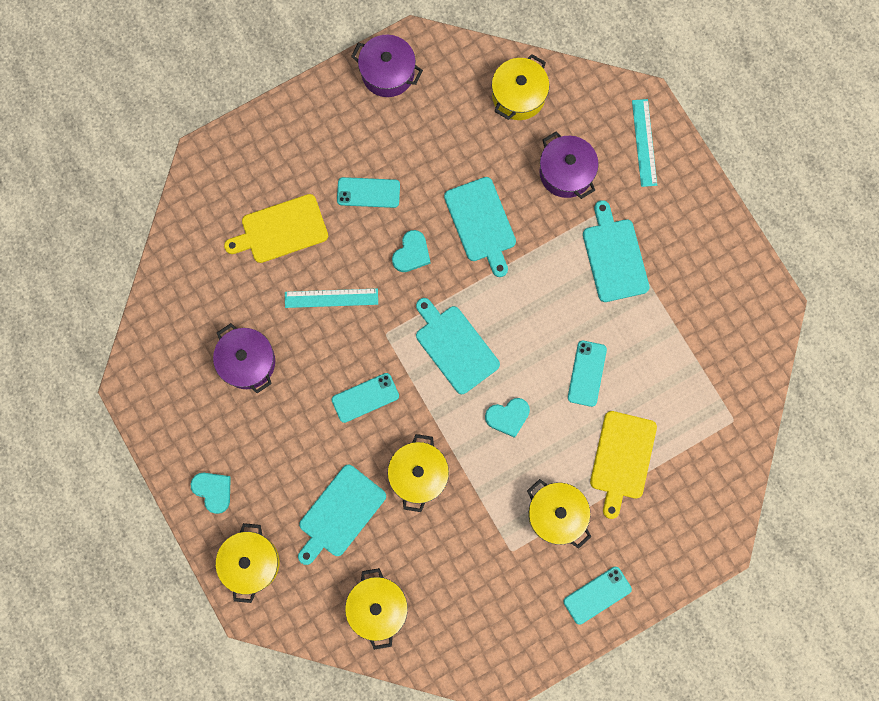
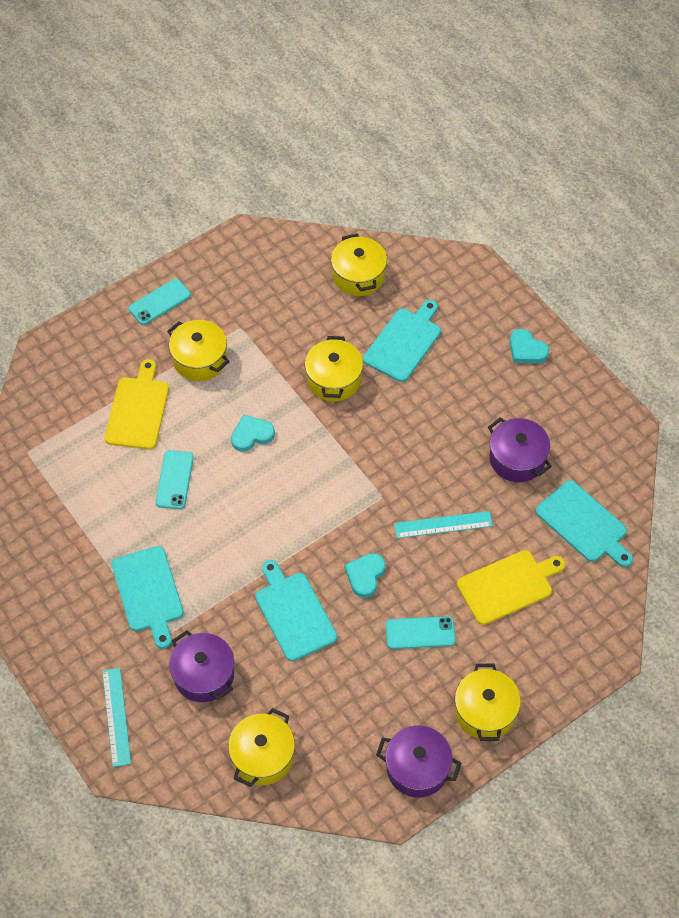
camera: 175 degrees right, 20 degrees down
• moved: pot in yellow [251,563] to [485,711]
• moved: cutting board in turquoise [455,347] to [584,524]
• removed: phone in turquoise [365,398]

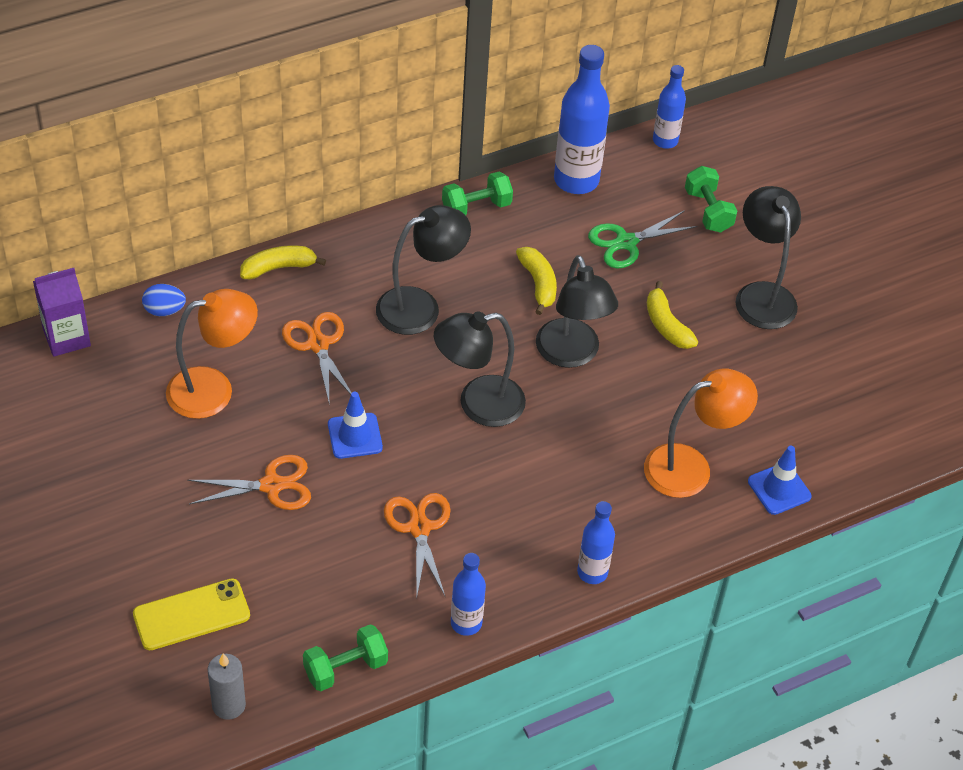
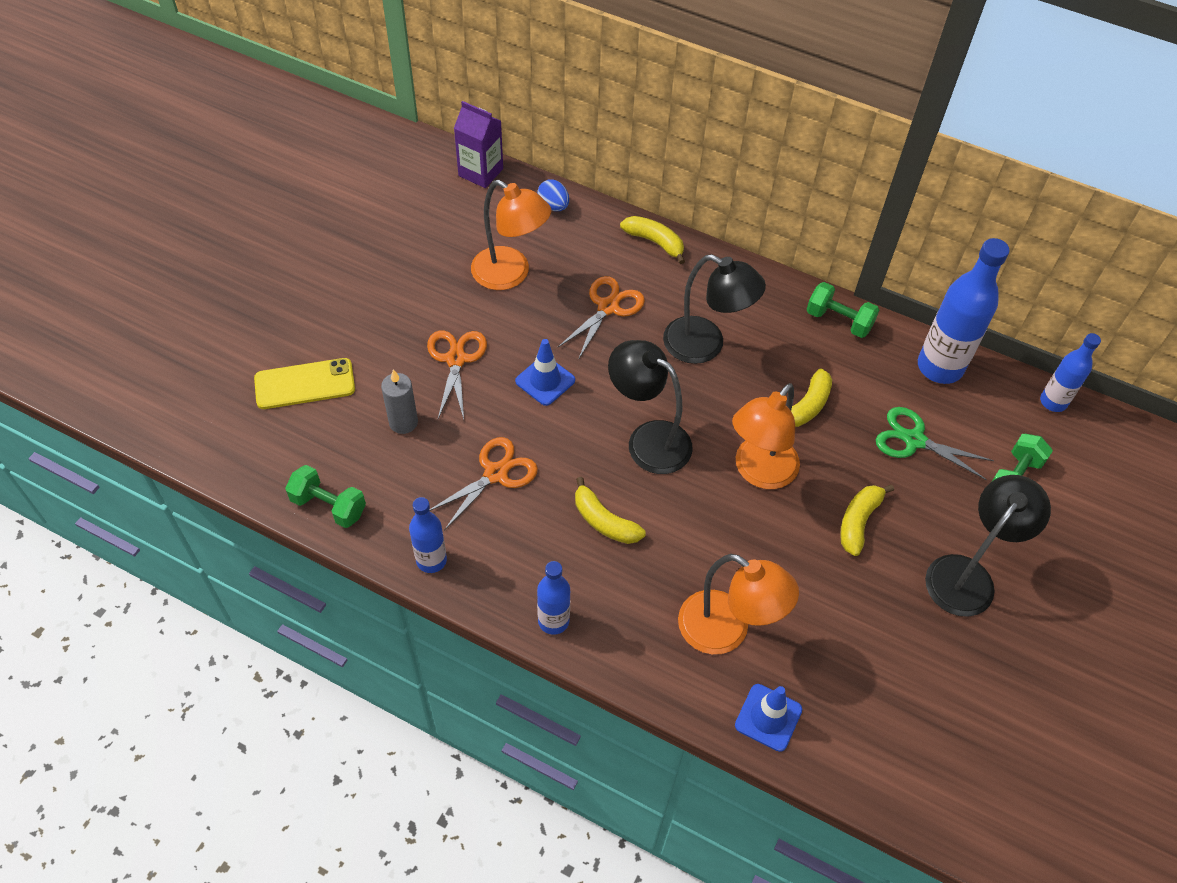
camera: 55 degrees right, 5 degrees up
• turned: phone in yellow [191,615] = [305,384] 45 degrees counterclockwise
• moved: candle in grey [229,705] to [403,422]
• turned: scissors in orange [271,485] = [456,359] 135 degrees counterclockwise
• added: banana in yellow [604,521]
• recoloured: lamp in black [571,354] to lamp in orange [759,472]

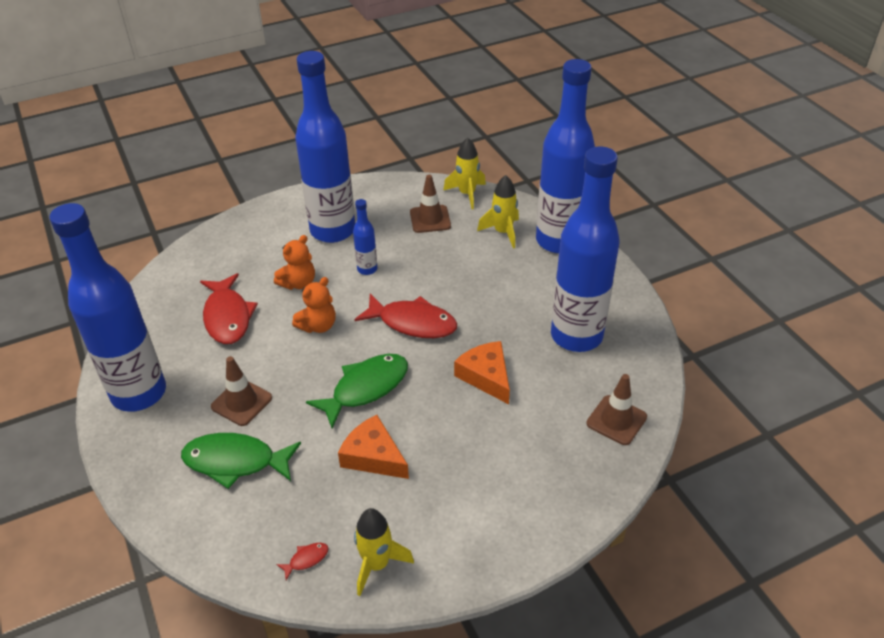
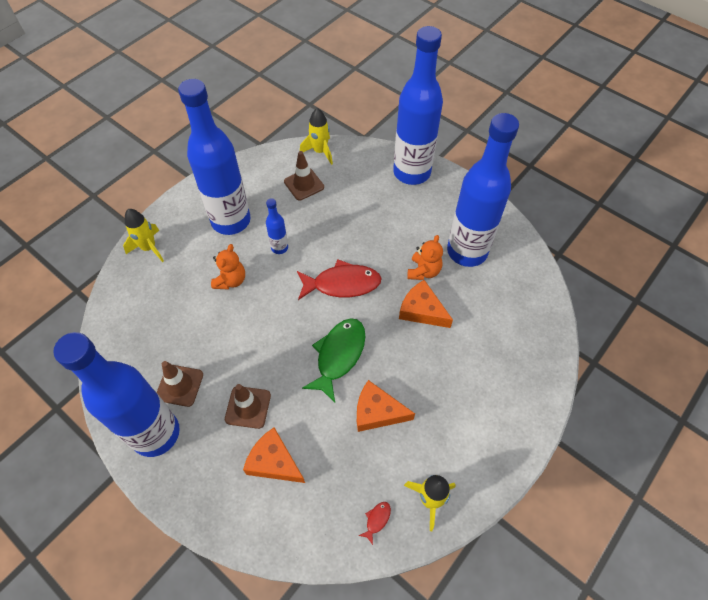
camera: 25 degrees left, 15 degrees up
• moved: rocket in yellow [503,232] to [149,248]
• moved: traffic cone in brown [616,420] to [179,385]
• replaced: fish in green [235,462] to cheese in orange [274,462]
• moved: teddy bear in orange [318,326] to [423,271]
• removed: fish in red [228,317]

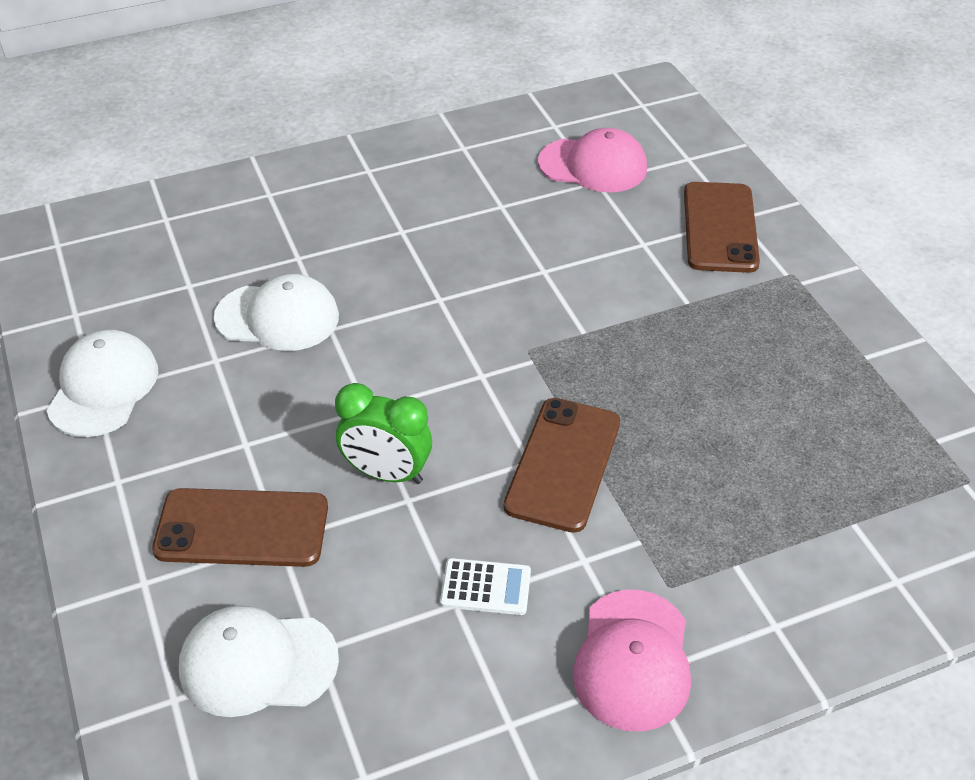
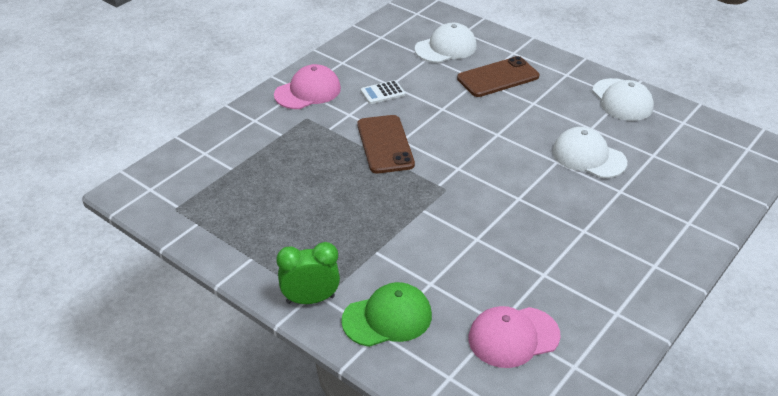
camera: 150 degrees right, 5 degrees down
• turned: cap in pink [633,660] = [308,91] 75 degrees clockwise
• moved: clock in green [387,473] to [310,299]
• replaced: phone in brown [719,228] to cap in green [387,318]
• turned: cap in white [278,317] = [588,157] 60 degrees clockwise

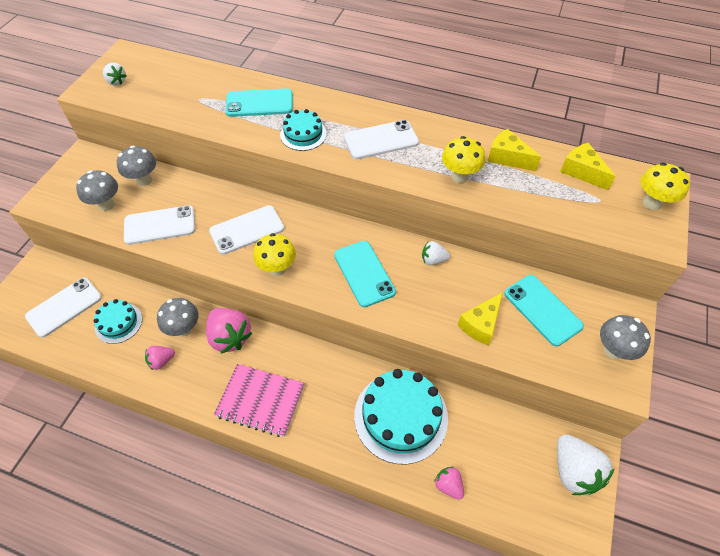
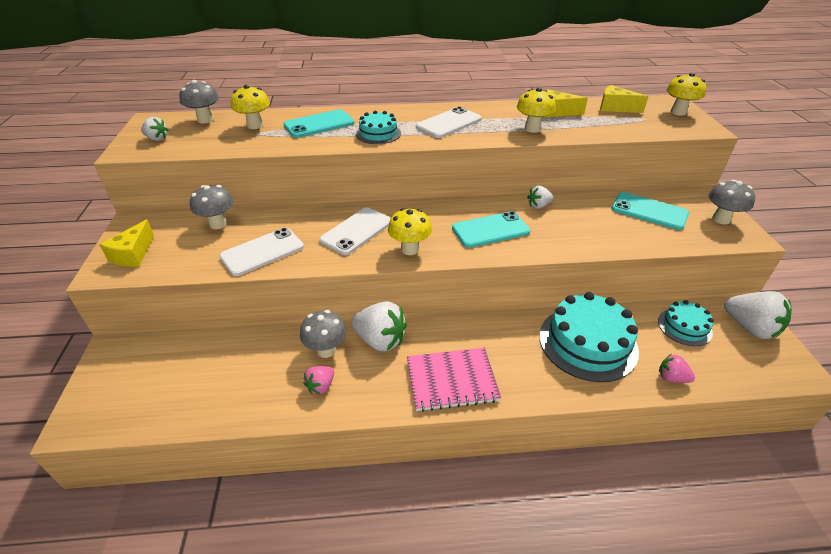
camera: 25 degrees left, 15 degrees down
• moved: cheese in yellow [480,324] to [133,254]
• moved: mushroom in grey [106,204] to [205,120]
• added: mushroom in yellow [255,125]
• recoloured: strawberry in pink [230,337] to strawberry in white [380,340]
• turned: phone in turquoise [364,273] = [490,230] 60 degrees counterclockwise
• moved: cake in turquoise [118,323] to [684,327]
• removed: phone in white [64,307]

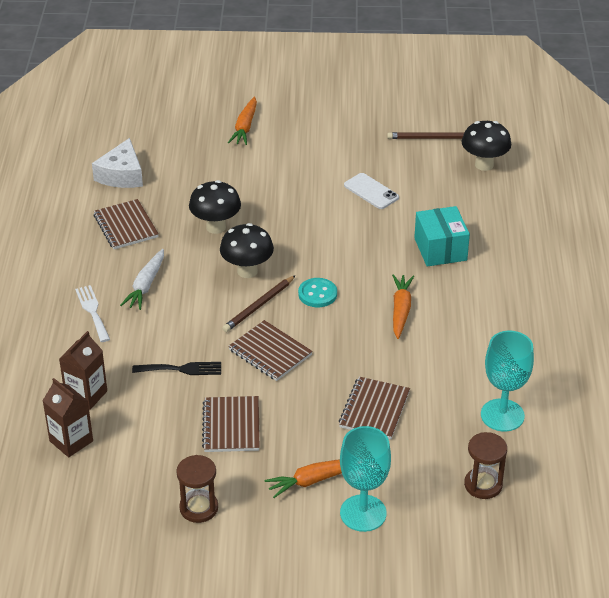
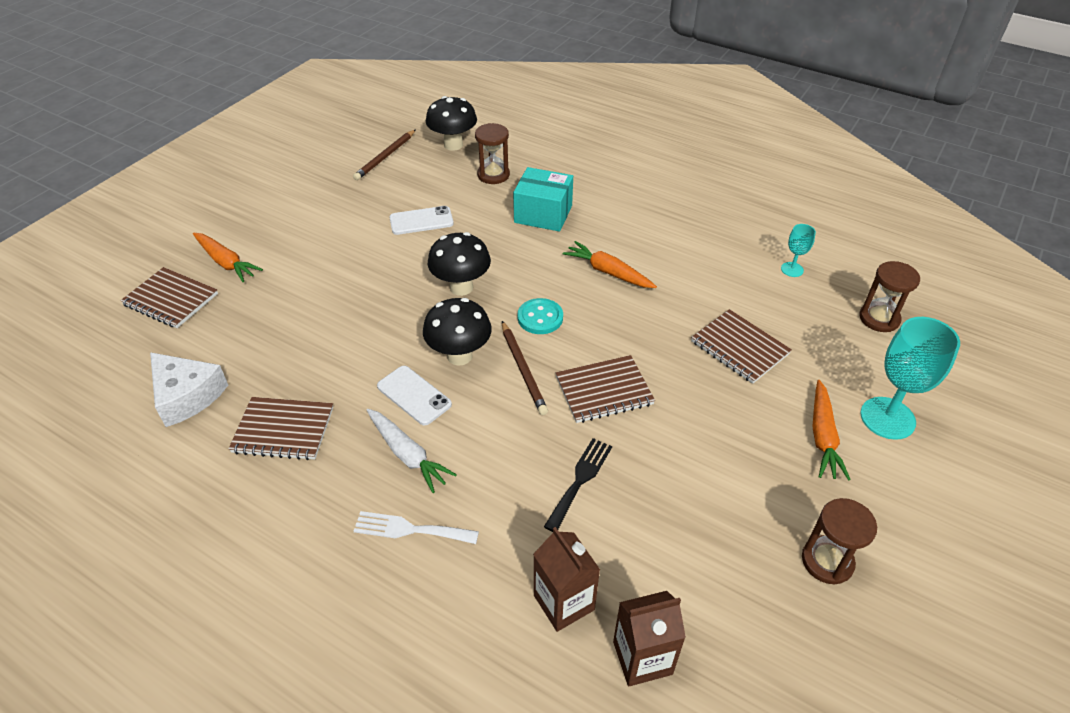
camera: 60 degrees left, 5 degrees up
• moved: notebook in brown [231,426] to [171,299]
• added: phone in white [414,395]
• moved: mushroom in black [216,227] to [461,287]
• added: hourglass in brown [493,175]
• resized: goblet in turquoise [502,415] = [792,269] x0.50

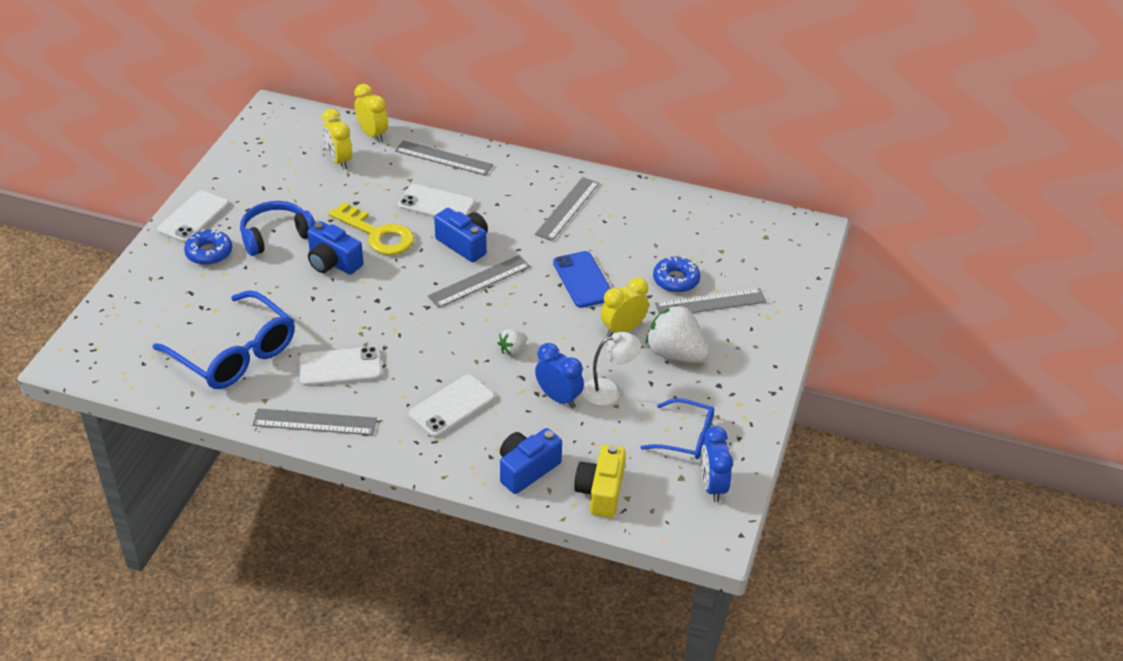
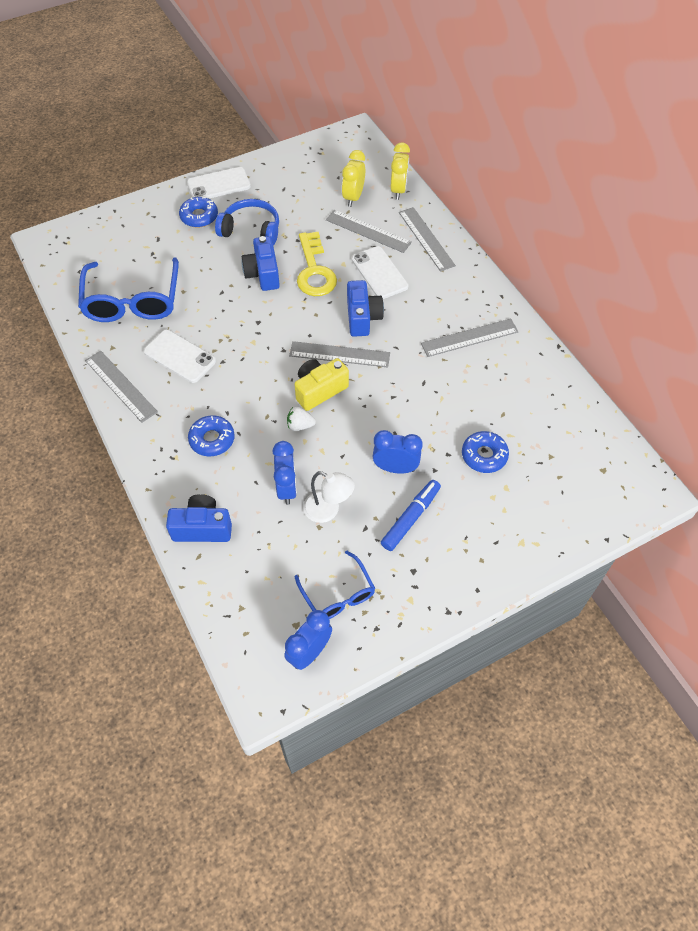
camera: 45 degrees right, 15 degrees up
• replaced: phone in white [452,406] to donut in blue [212,439]
• moved: camera in yellow [601,492] to [319,390]
• moved: ruler in grey [710,303] to [368,231]
• recoloured: clock in yellow [623,329] to clock in blue [395,468]
• replaced: strawberry in white [675,354] to marker in blue [411,518]
• removed: phone in blue [583,280]

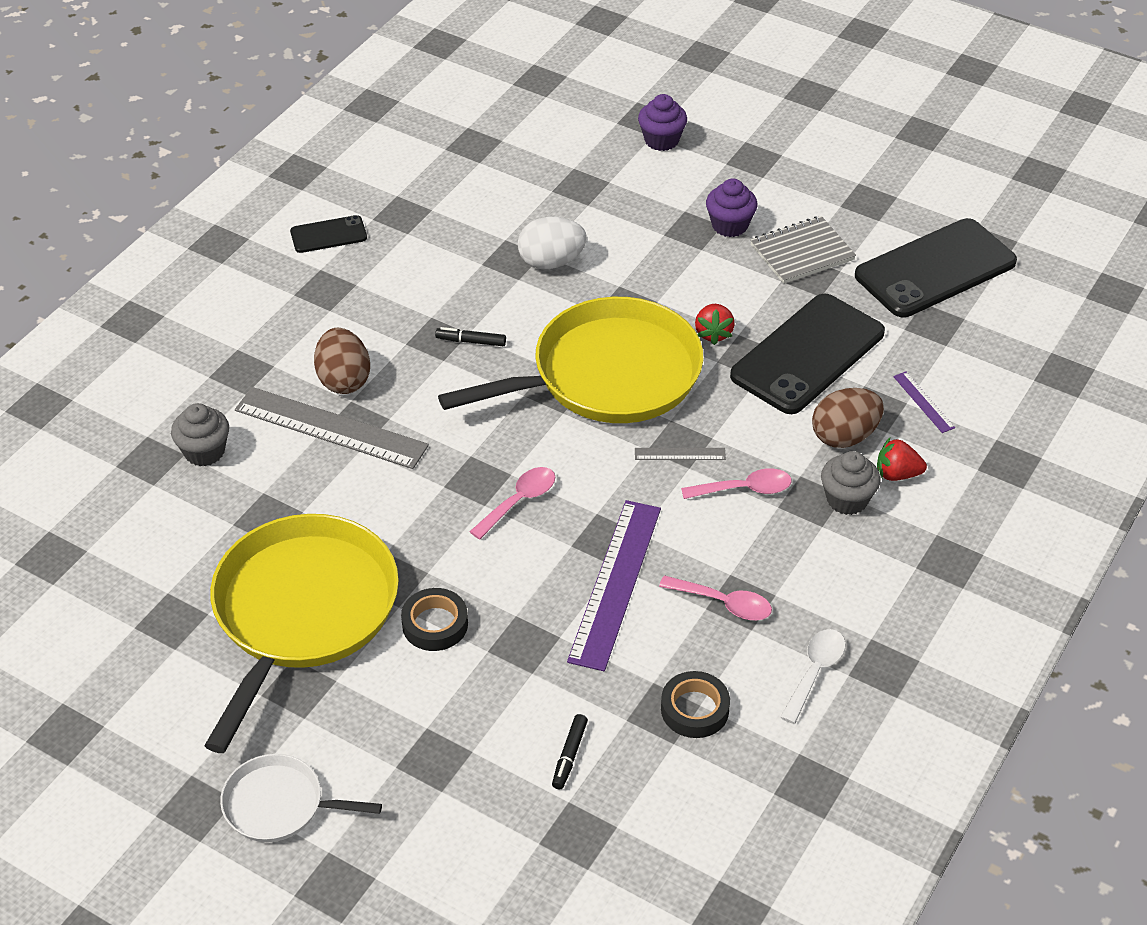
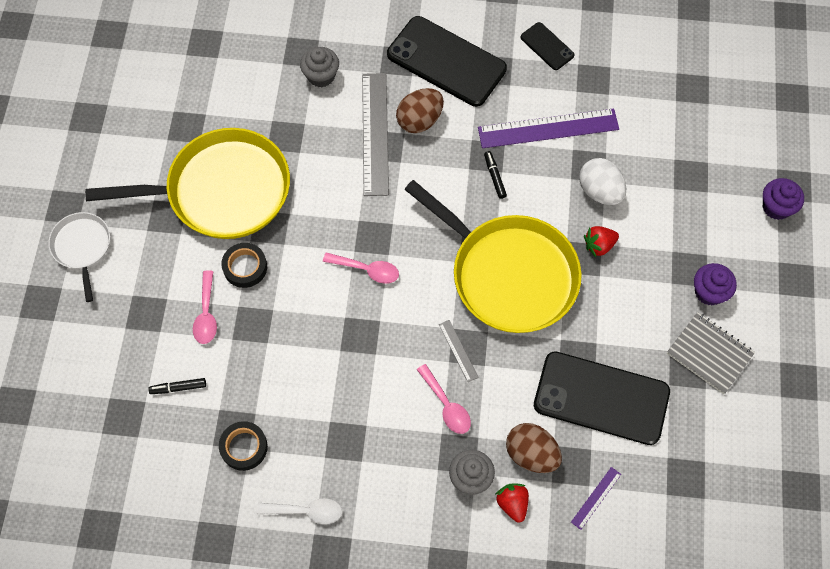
camera: 65 degrees right, 20 degrees up
• moved: spoon in pink [724,603] to [206,314]
• moved: phone in black [935,269] to [446,61]
• moved: ruler in purple [615,583] to [548,128]
• moved: strawberry in red [713,333] to [599,245]

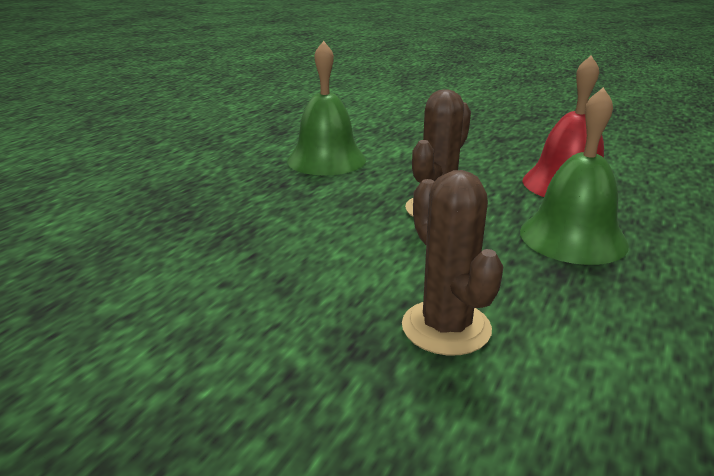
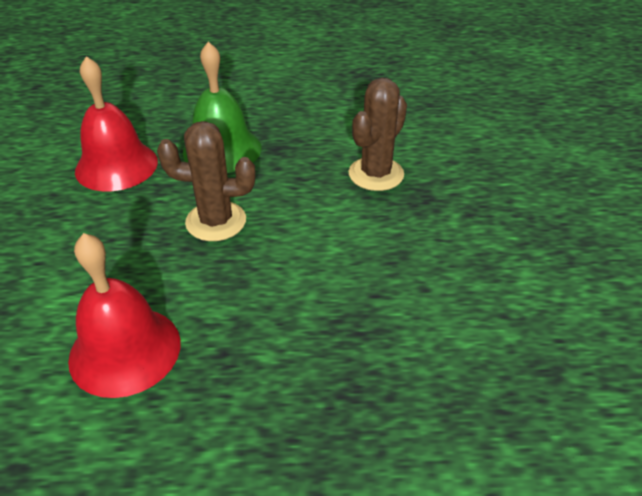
camera: 120 degrees left, 15 degrees up
• recoloured: bell in green [326,160] to bell in red [125,350]

